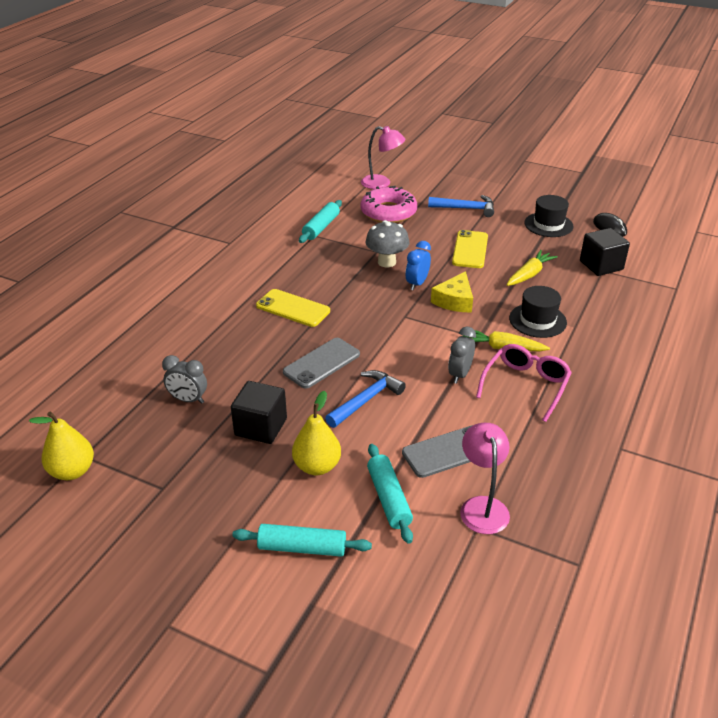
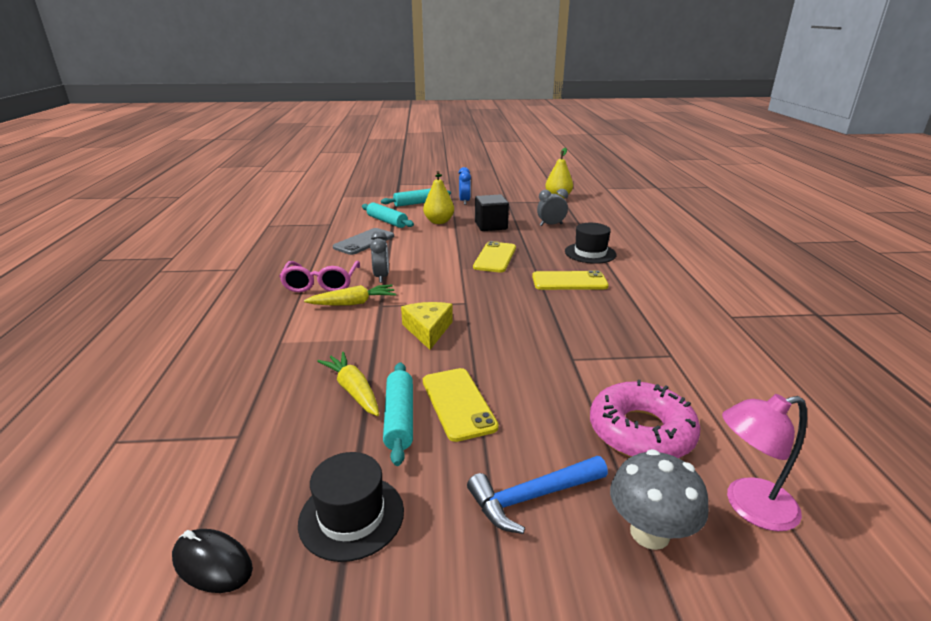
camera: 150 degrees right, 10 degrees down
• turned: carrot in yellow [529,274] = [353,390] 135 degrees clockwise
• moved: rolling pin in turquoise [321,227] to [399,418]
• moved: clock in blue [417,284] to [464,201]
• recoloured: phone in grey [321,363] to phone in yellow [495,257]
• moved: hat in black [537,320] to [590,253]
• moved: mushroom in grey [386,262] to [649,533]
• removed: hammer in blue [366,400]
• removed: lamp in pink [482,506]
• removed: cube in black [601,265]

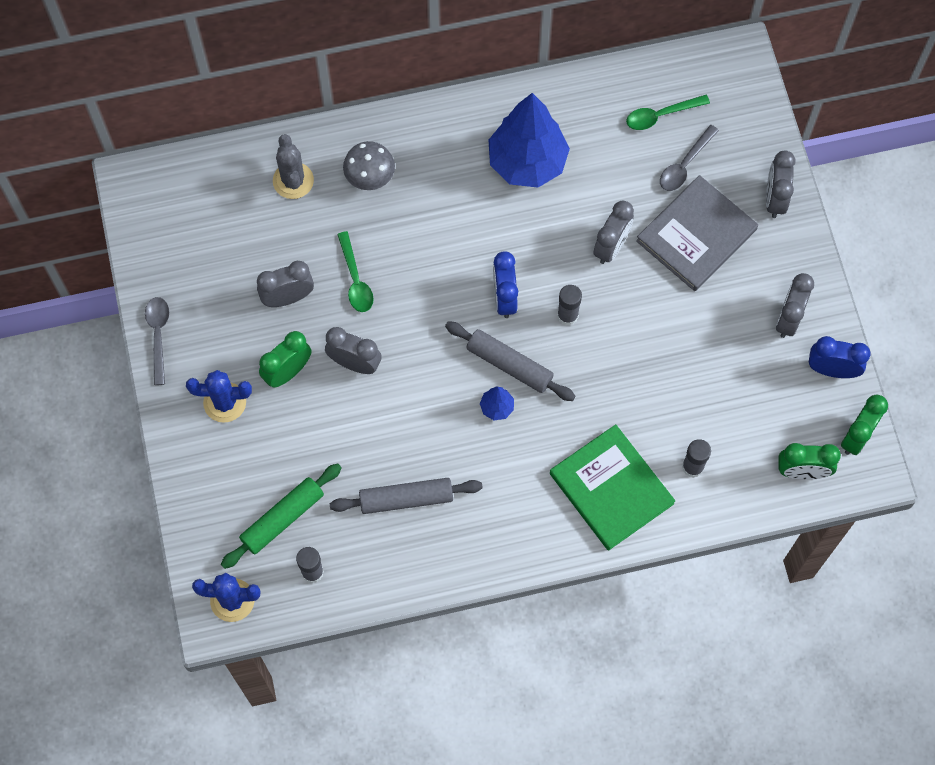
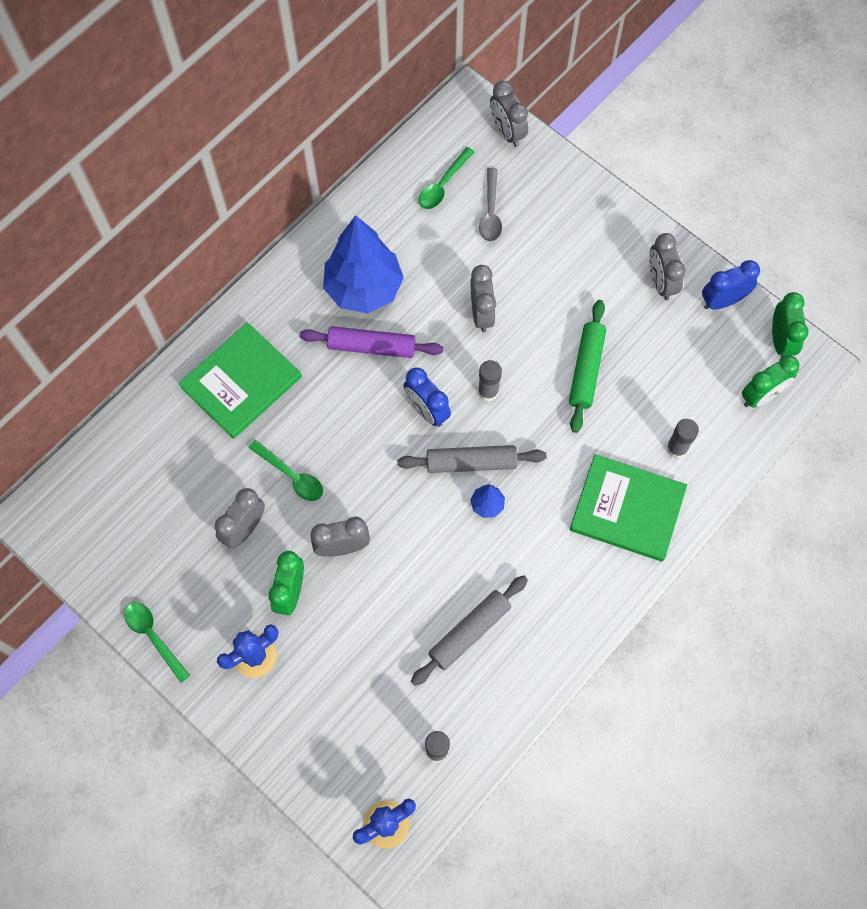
camera: 35 degrees left, 0 degrees up
• recoloured: spoon in grey [158,335] to spoon in green [153,637]
• replaced: mushroom in grey [370,177] to book in green [241,382]
• added: rolling pin in purple [371,346]
• moved: clock in grey [774,199] to [507,132]
• moved: rolling pin in green [283,519] to [586,369]
• removed: cactus in grey [293,181]
• removed: book in grey [696,235]

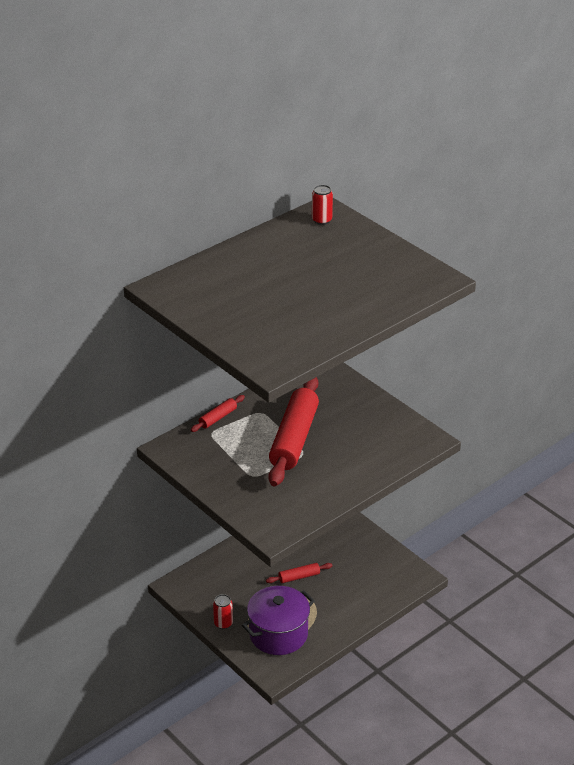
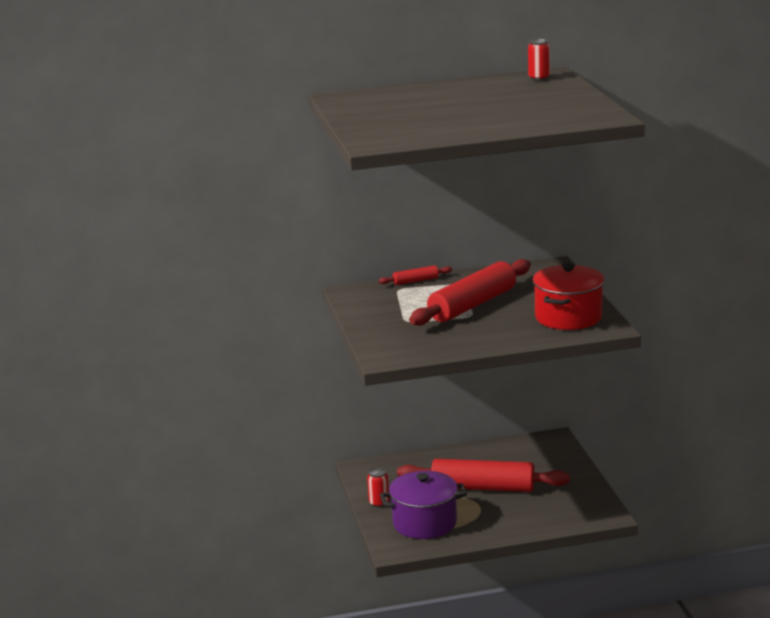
camera: 30 degrees right, 15 degrees down
• resized: rolling pin in red [299,577] = [483,488] x2.25
• added: pot in red [568,317]

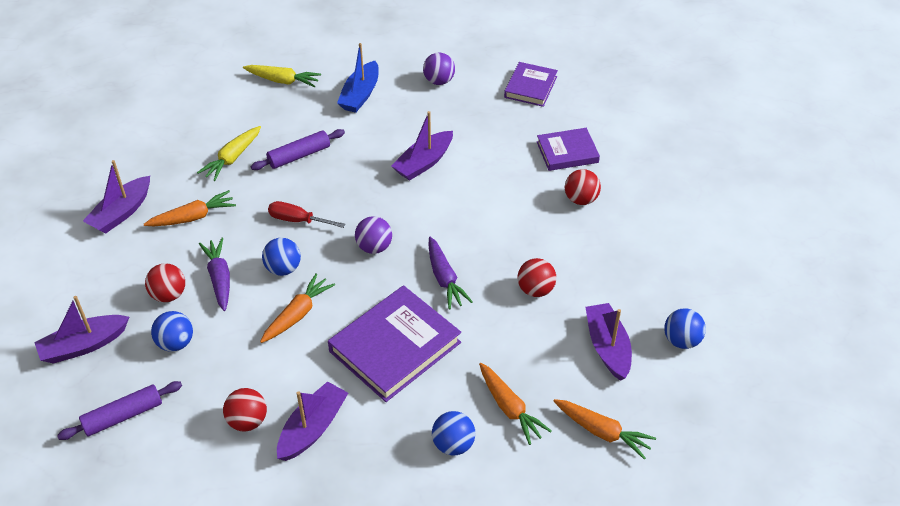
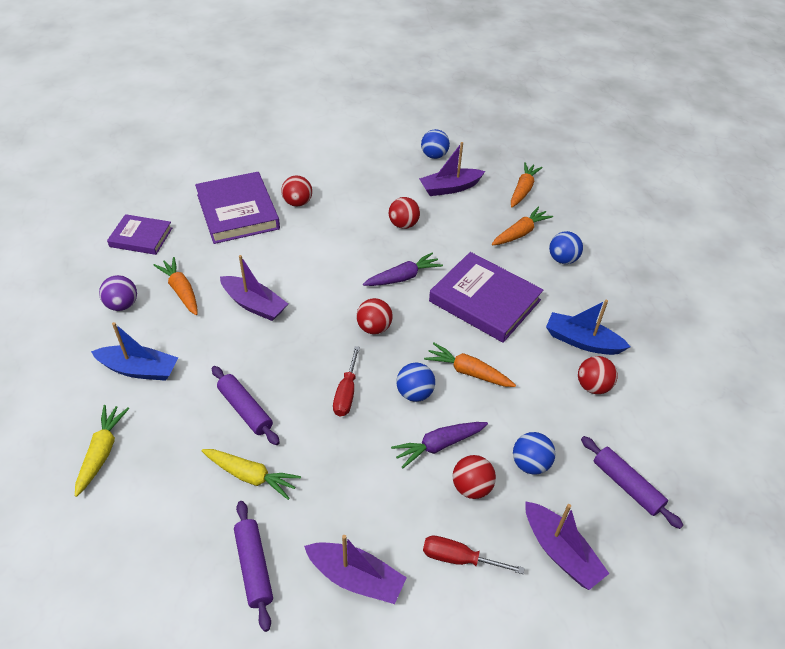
camera: 100 degrees left, 0 degrees up
• moved: carrot in orange [193,217] to [181,291]
• resized: book in purple [567,152] = [238,211] x1.67
• added: rolling pin in purple [254,567]
• recoloured: ball in purple [374,247] to ball in red [374,328]
• added: screwdriver in red [459,558]
• recoloured: boat in purple [313,428] to boat in blue [582,341]

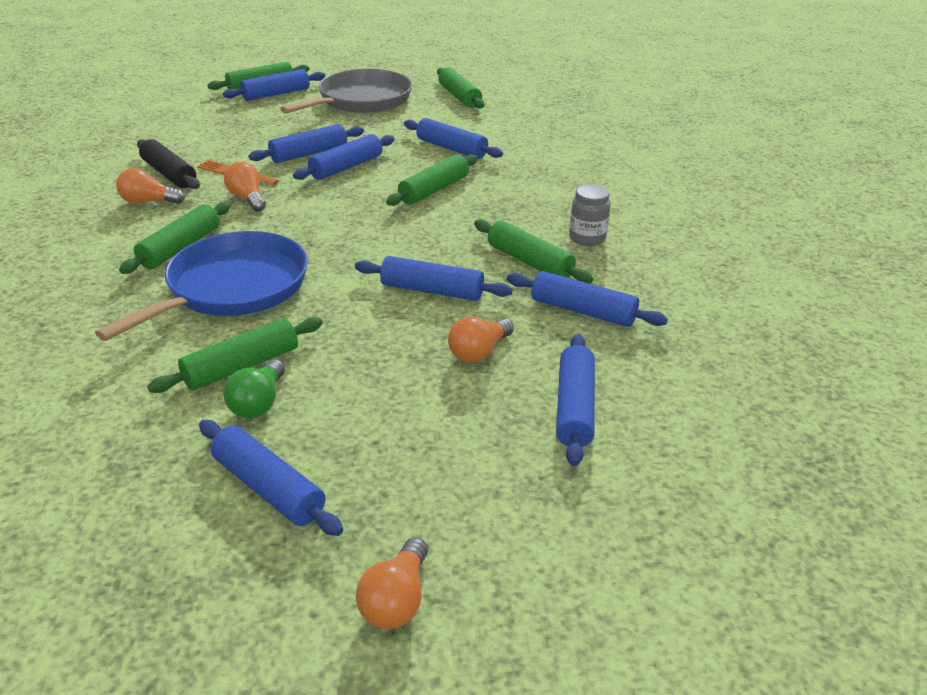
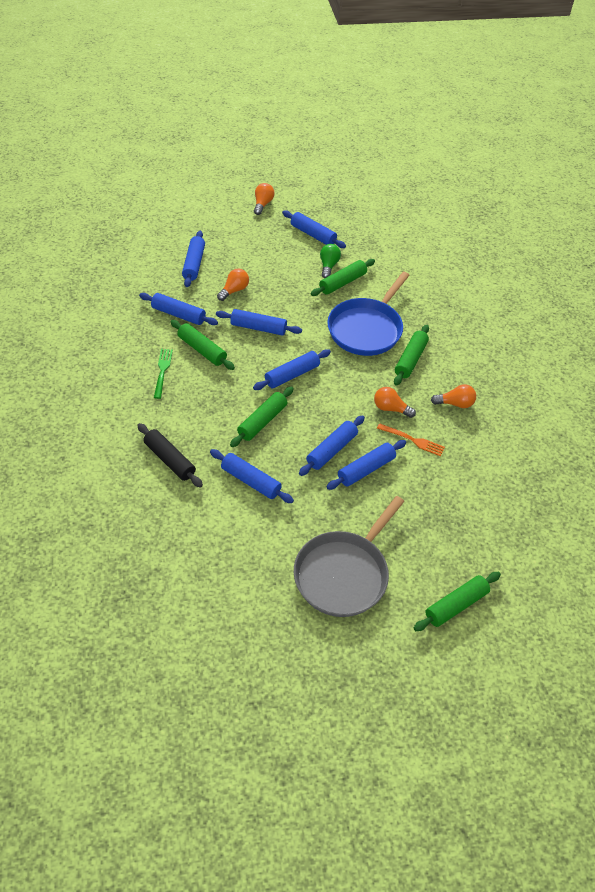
camera: 175 degrees right, 15 degrees up
• moved: rolling pin in black [169,174] to [169,460]
• replaced: jar in grey [587,238] to fork in green [162,371]
• moved: rolling pin in blue [276,94] to [292,375]
• turned: light bulb in orange [247,198] = [390,408] 150 degrees clockwise
• removed: rolling pin in green [459,97]

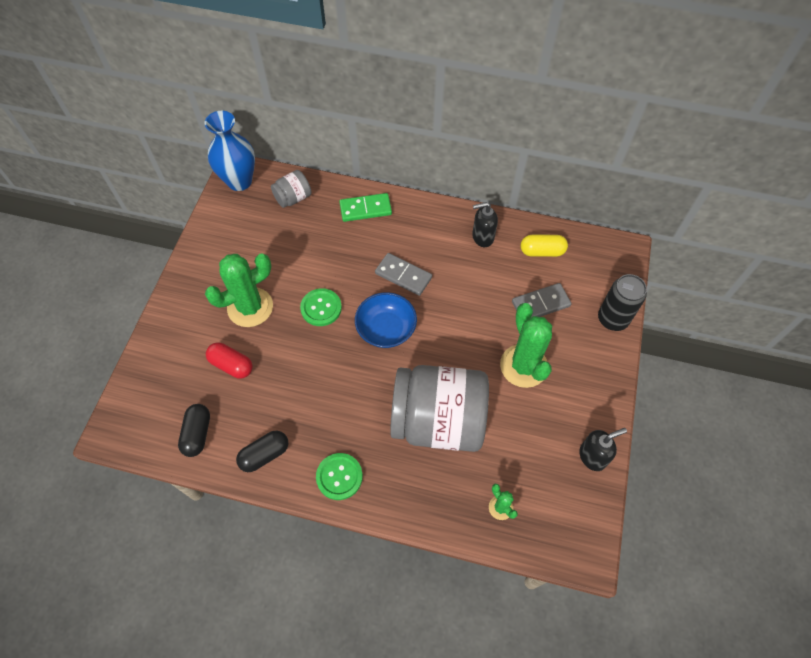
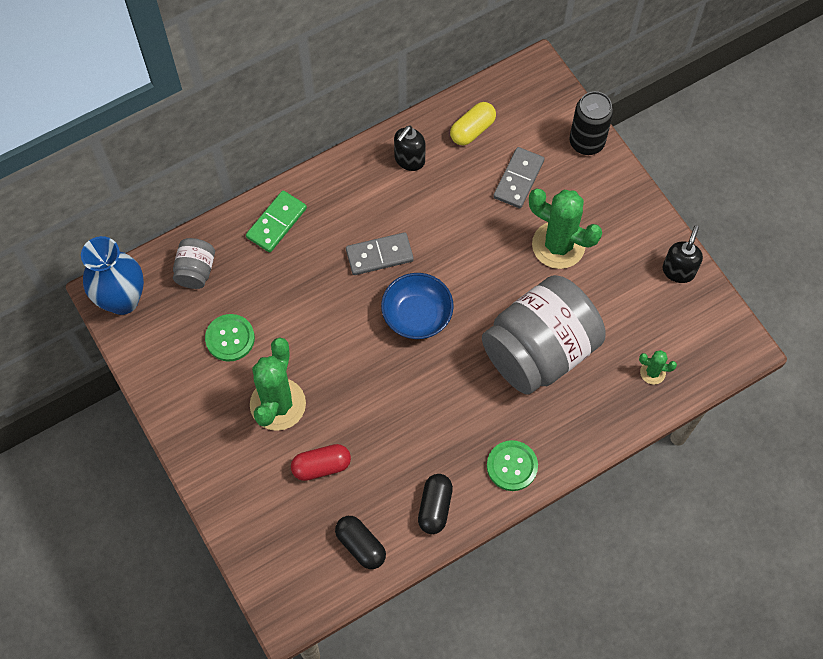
camera: 45 degrees left, 5 degrees up
• moved: button in green [321,308] to [230,338]

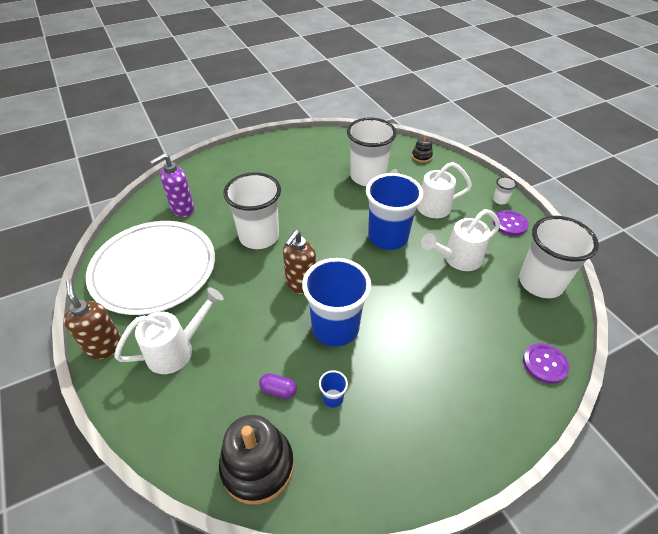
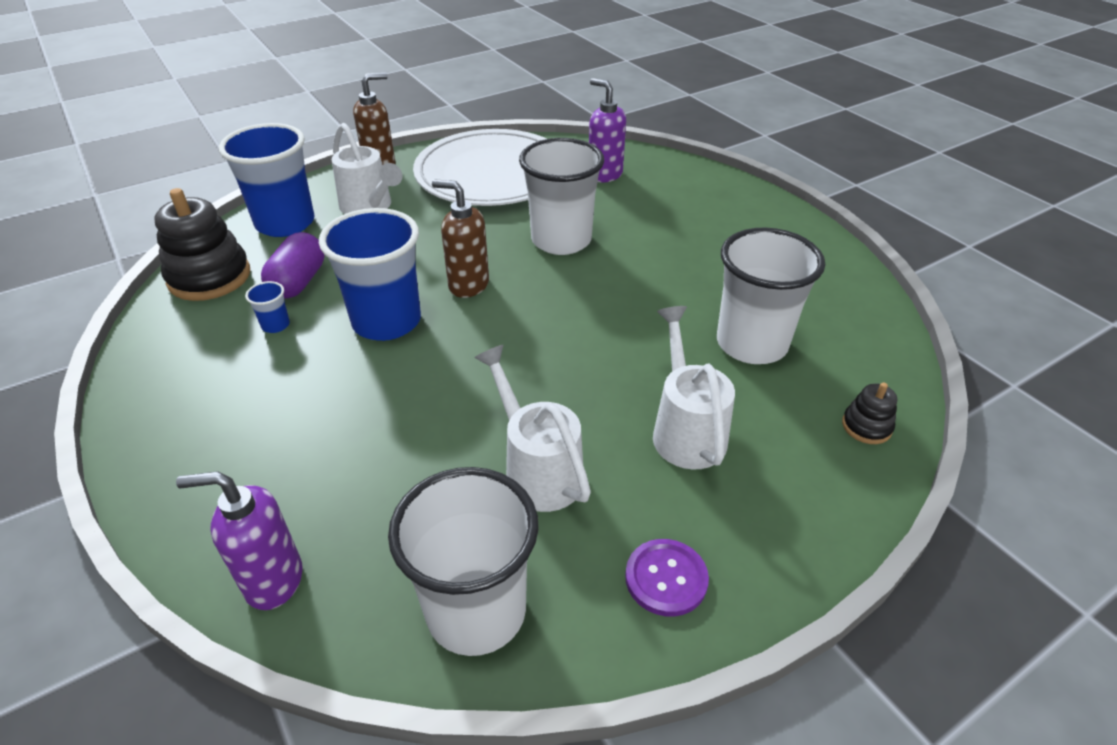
camera: 85 degrees right, 5 degrees down
• replaced: button in purple [545,364] to soap dispenser in purple [273,581]
• moved: cup in blue [388,237] to [285,223]
• resized: capsule in purple [278,390] = [298,282] x1.74
• removed: cup in white [500,200]

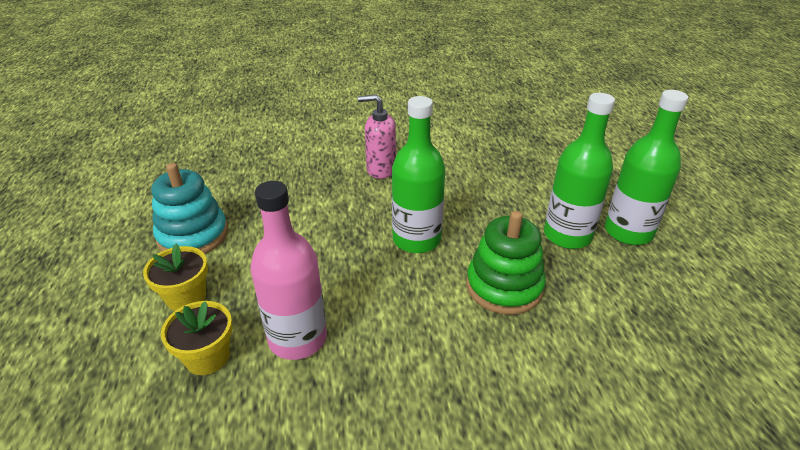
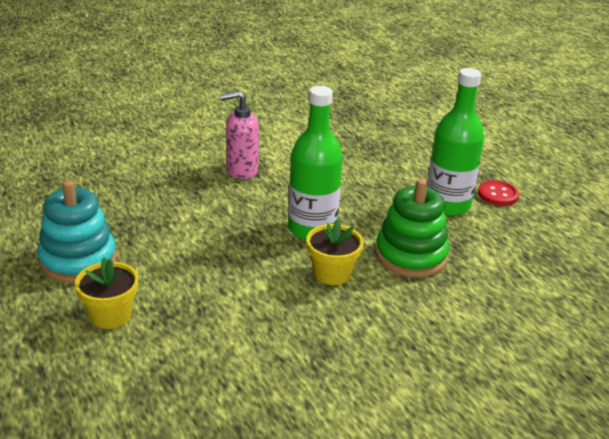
camera: 20 degrees left, 5 degrees down
• moved: flower pot in yellow [207,357] to [332,273]
• replaced: bottle in green [628,232] to button in red [498,194]
• removed: bottle in pink [297,338]

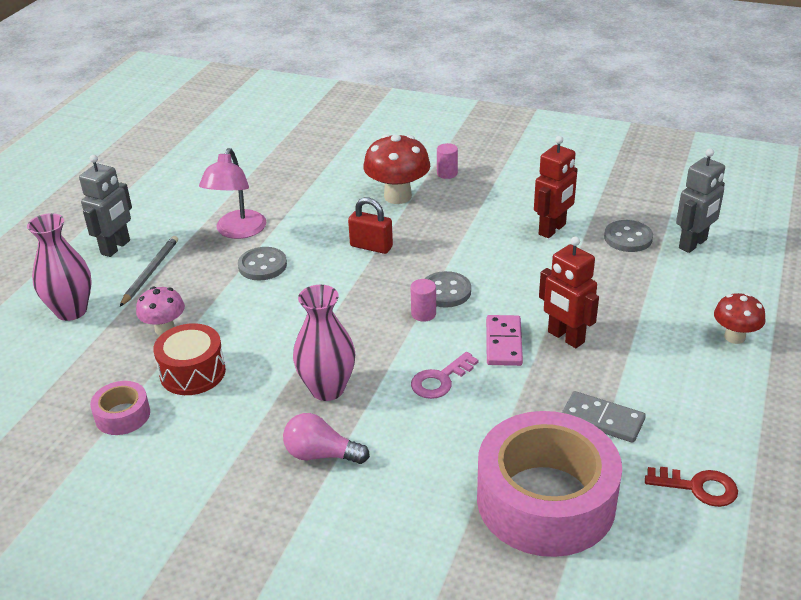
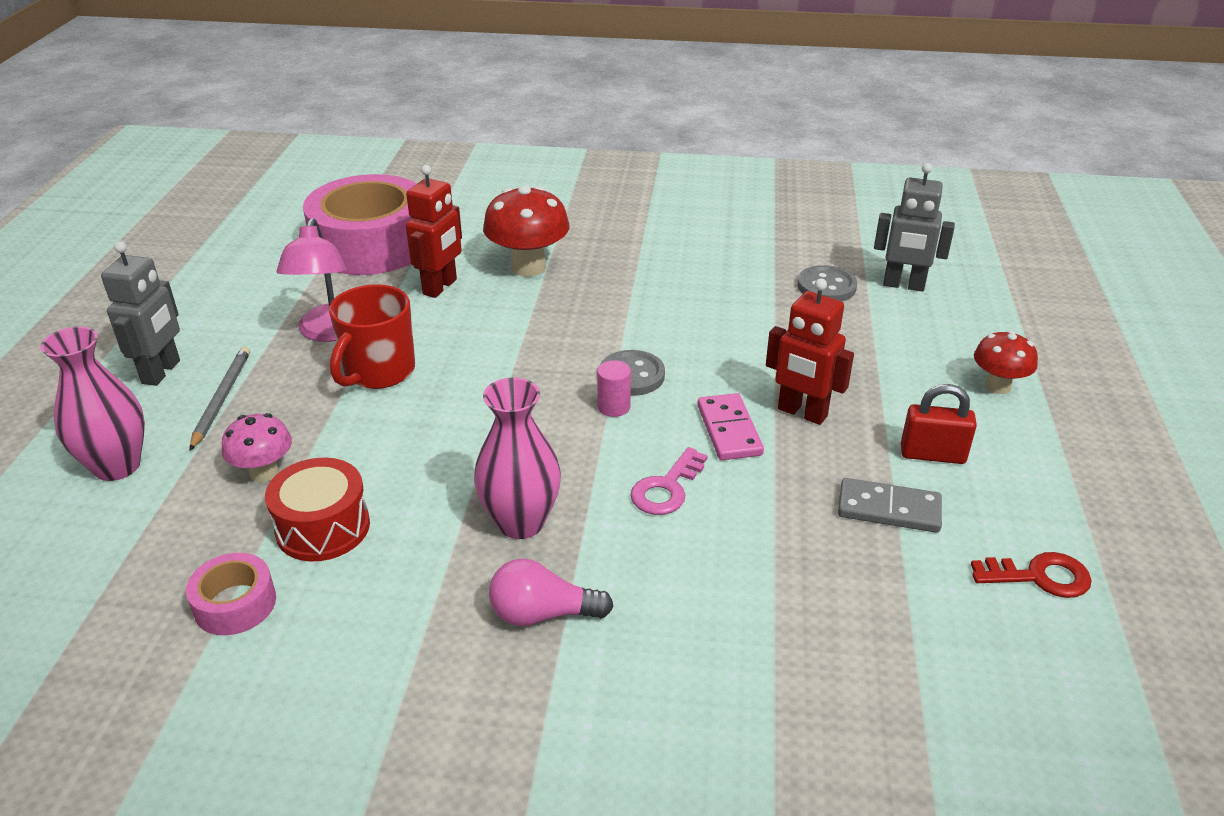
camera: 15 degrees left, 0 degrees up
• moved: tape in pink [545,500] to [371,244]
• replaced: button in grey [262,265] to mug in red [378,372]
• moved: robot in red [552,229] to [440,287]
• turned: robot in grey [693,244] = [903,285] 75 degrees clockwise
• moved: padlock in red [371,246] to [932,454]
• removed: cylinder in pink [447,173]

